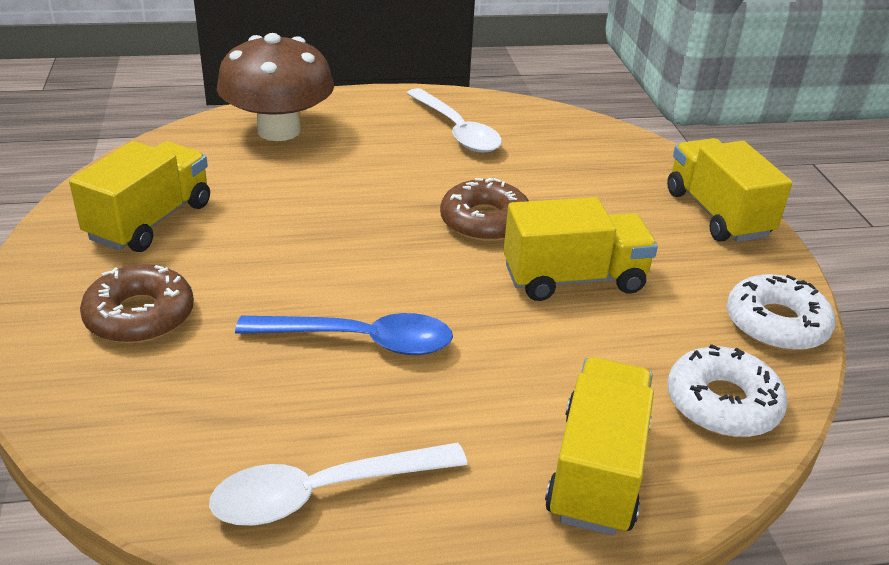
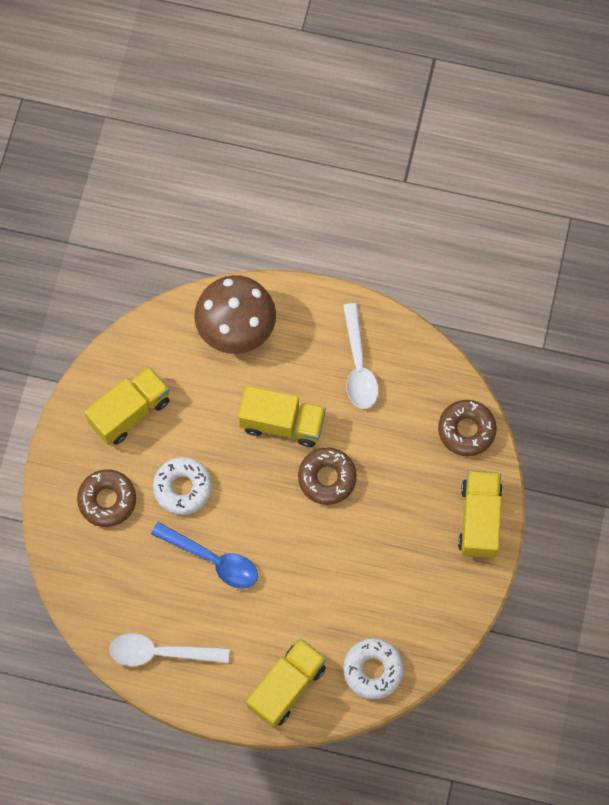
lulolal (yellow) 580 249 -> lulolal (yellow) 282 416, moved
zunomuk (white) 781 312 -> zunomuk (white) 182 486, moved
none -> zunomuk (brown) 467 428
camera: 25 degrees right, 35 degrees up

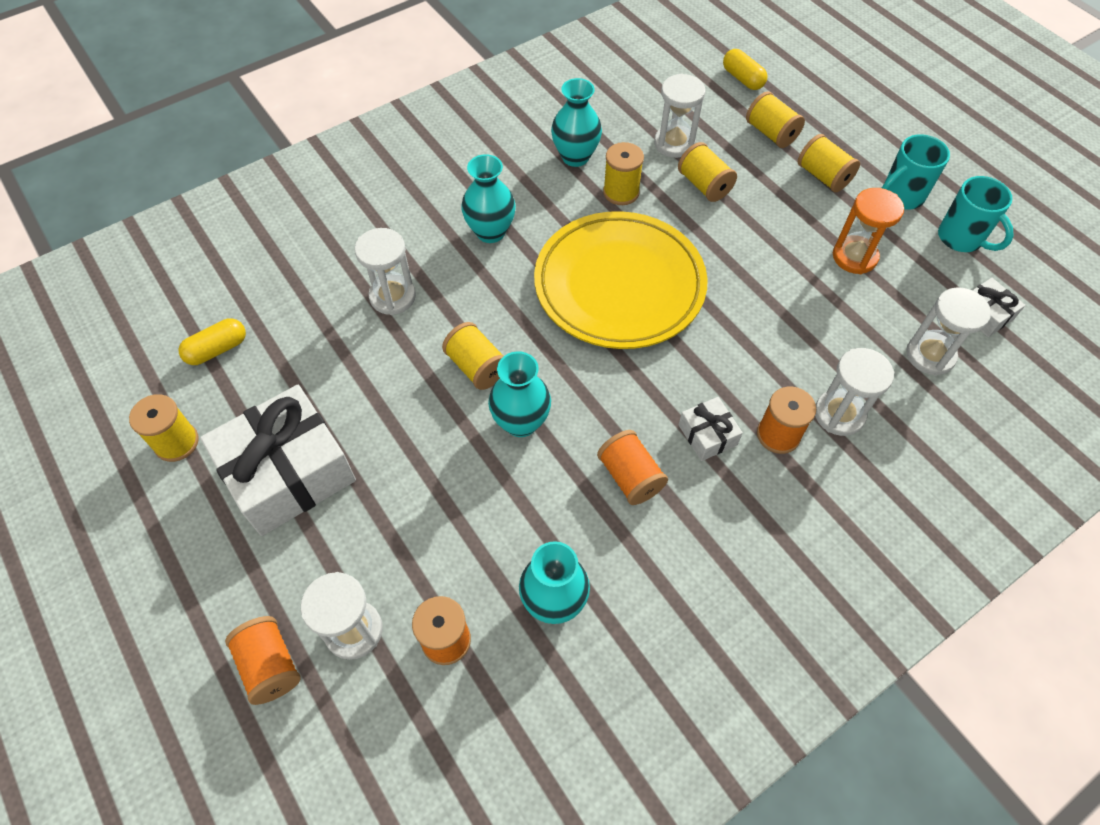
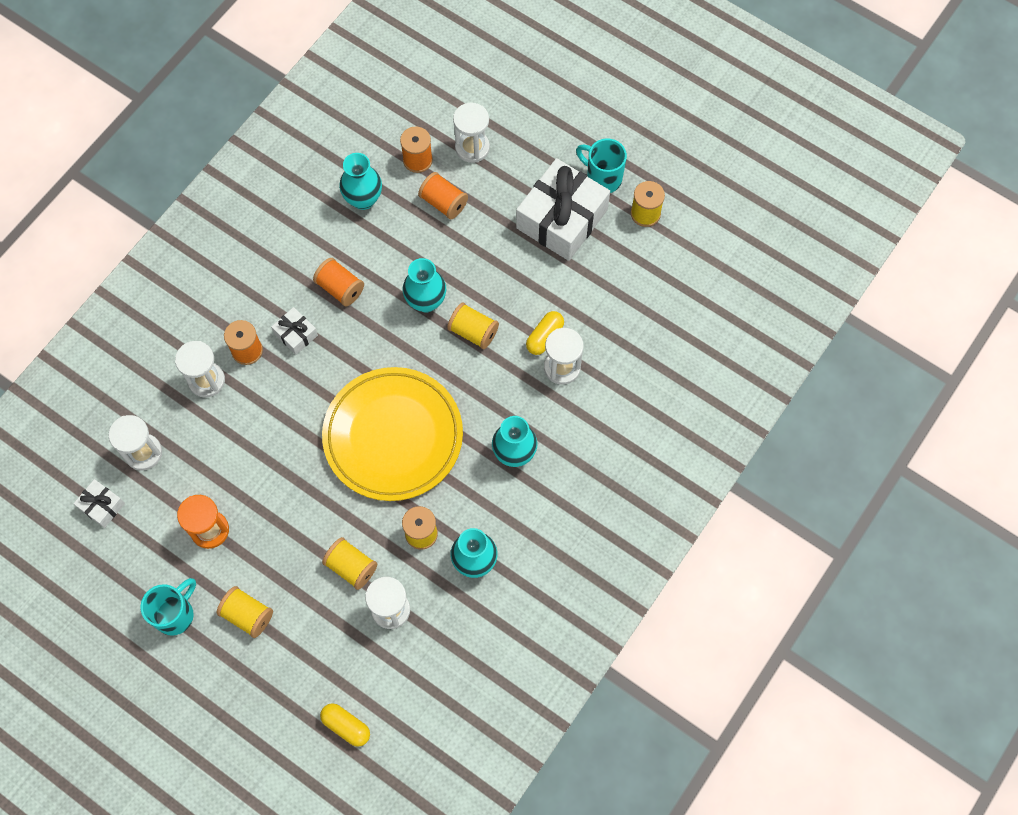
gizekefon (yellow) 775 119 -> none
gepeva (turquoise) 976 214 -> gepeva (turquoise) 601 165, moved
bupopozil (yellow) 212 341 -> bupopozil (yellow) 545 333, moved
gizekefon (orange) 263 660 -> gizekefon (orange) 443 195, moved
camera: 160 degrees right, 10 degrees up

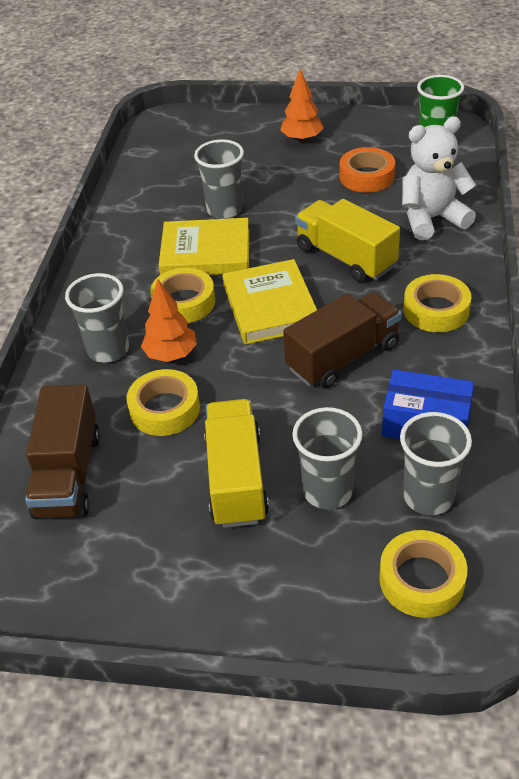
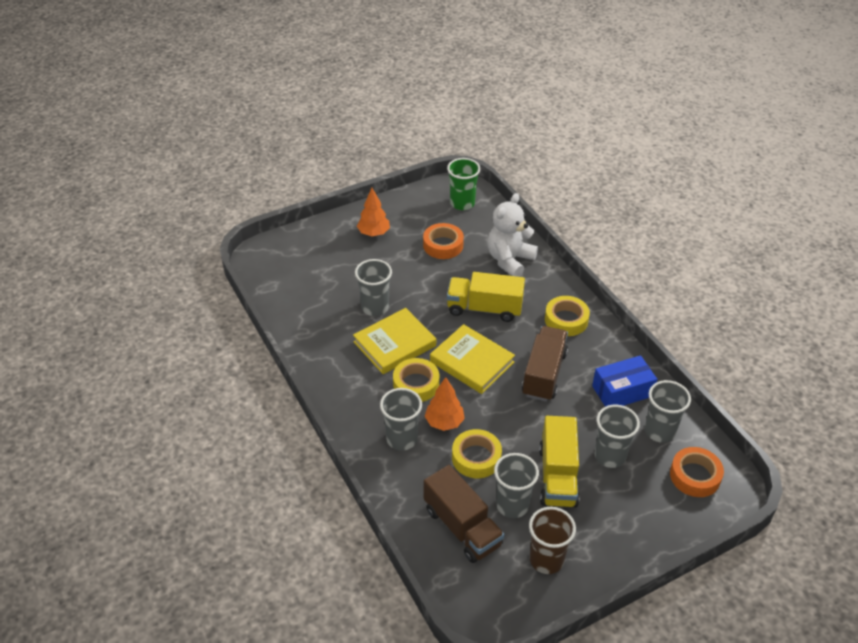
lulolal (yellow) 236 463 -> lulolal (yellow) 559 461, 135 degrees counterclockwise
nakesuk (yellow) 423 574 -> nakesuk (orange) 697 472
none -> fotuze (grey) 516 485
none -> fotuze (brown) 552 540
camera: 40 degrees left, 0 degrees up

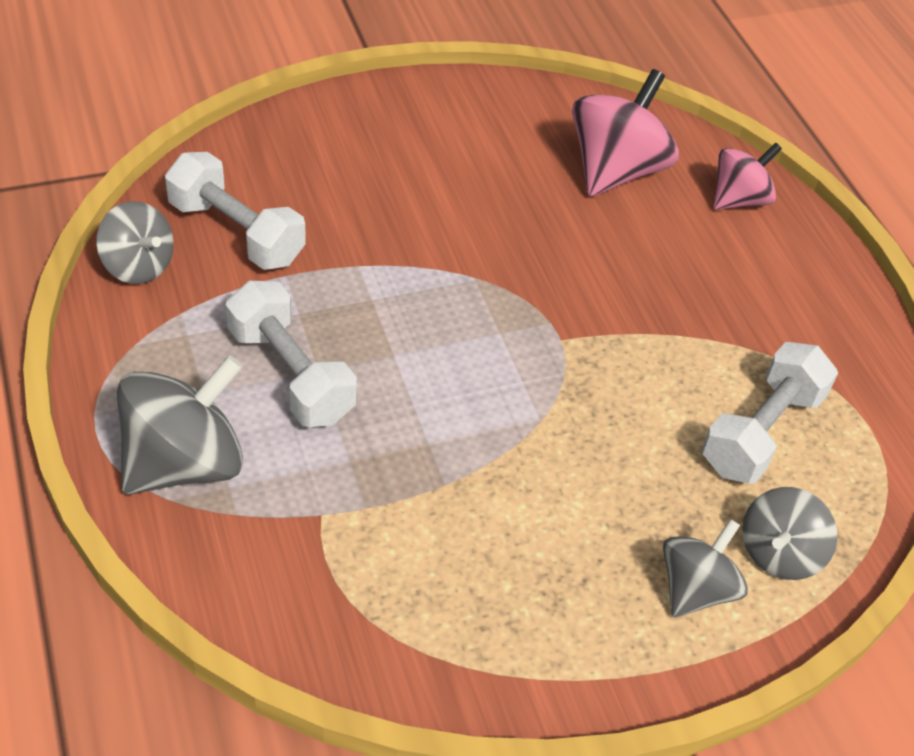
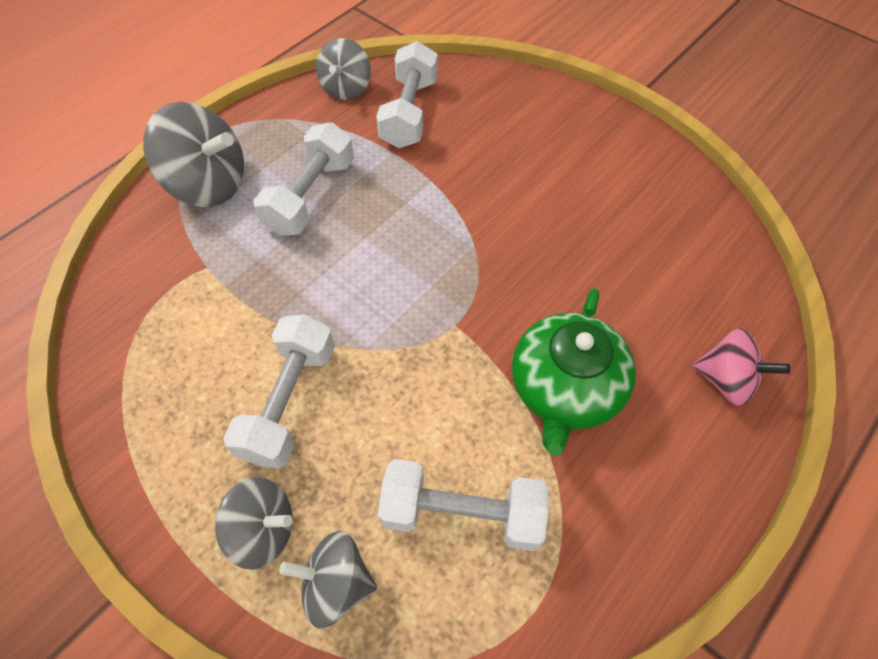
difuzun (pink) 625 133 -> none
none -> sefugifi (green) 574 372
none -> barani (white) 279 391
camera: 65 degrees right, 10 degrees up

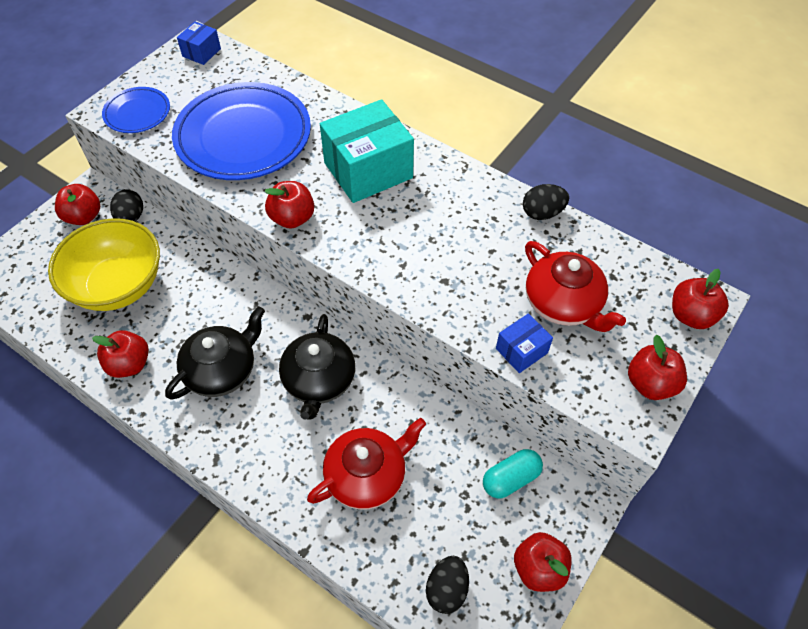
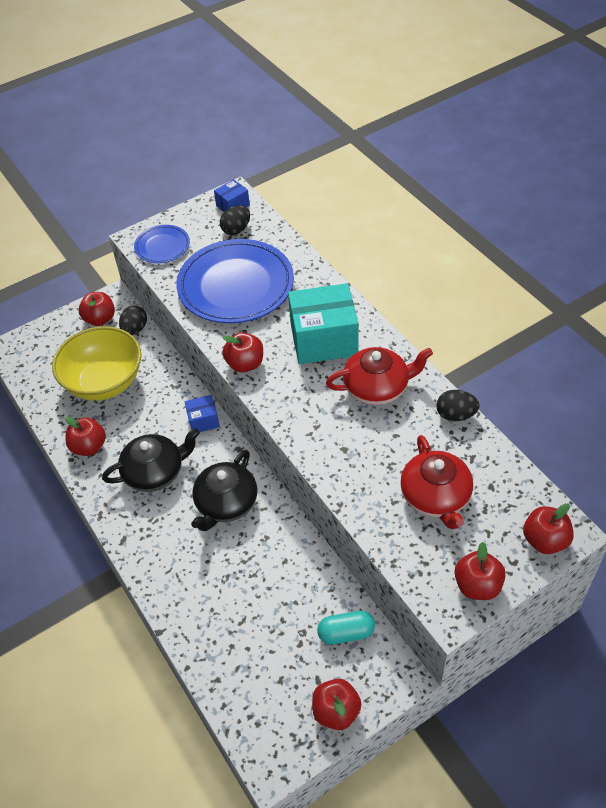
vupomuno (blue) 524 343 -> vupomuno (blue) 202 413, moved
sefugifi (red) 366 463 -> sefugifi (red) 379 376, moved
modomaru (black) 447 585 -> modomaru (black) 235 220, moved
camera: 25 degrees right, 5 degrees down

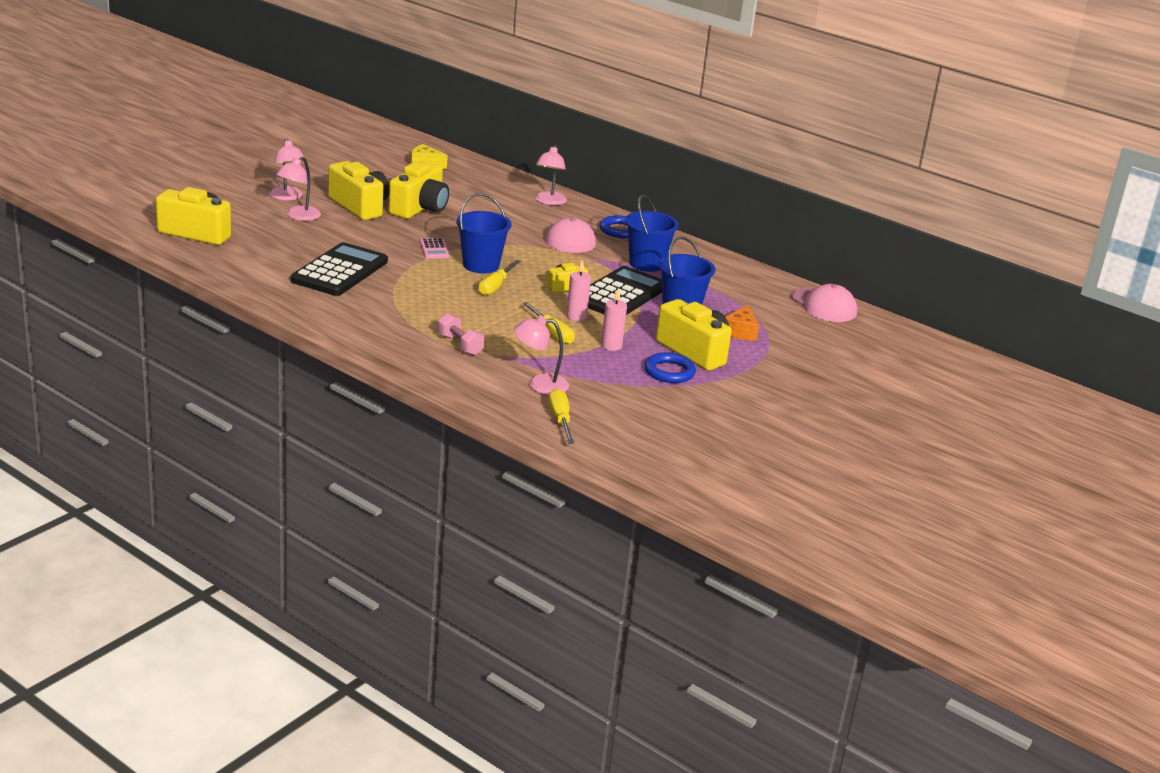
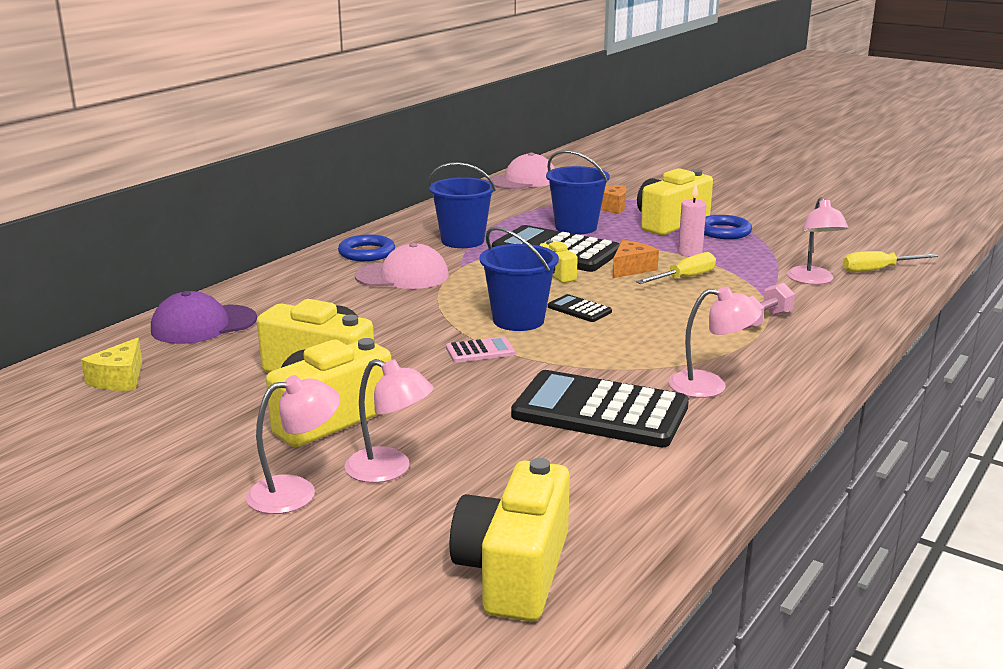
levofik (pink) 551 175 -> levofik (pink) 715 342, moved
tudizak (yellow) 499 278 -> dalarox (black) 580 308
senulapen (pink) 578 290 -> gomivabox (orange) 635 259
none -> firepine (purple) 204 317
camera: 90 degrees left, 5 degrees down

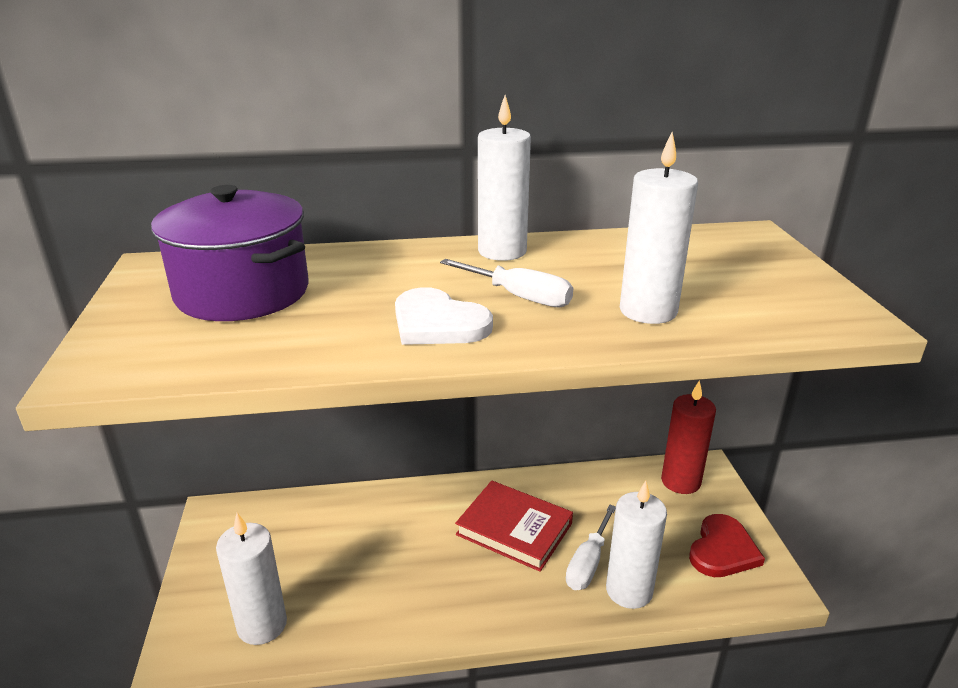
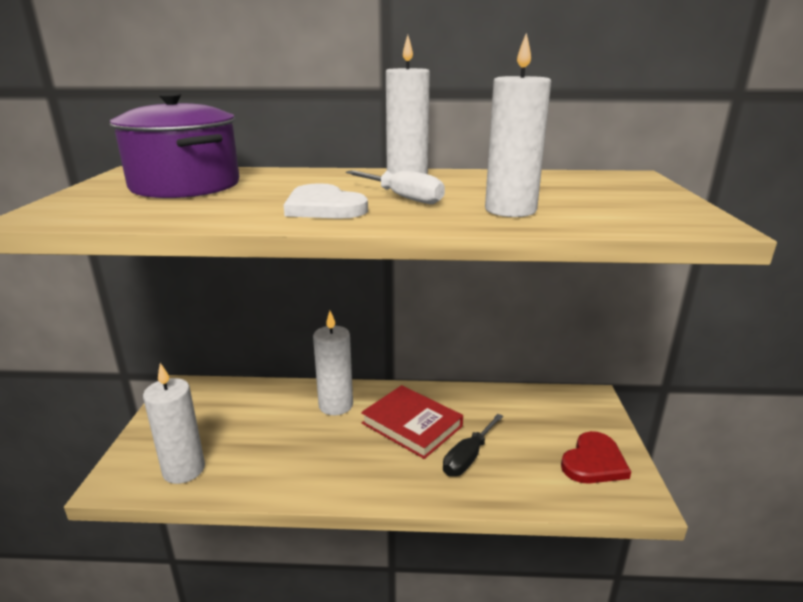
senulapen (red) 688 437 -> none
senulapen (white) 636 544 -> senulapen (white) 333 363, moved
tudizak (white) 591 547 -> tudizak (black) 473 445
camera: 10 degrees right, 5 degrees down

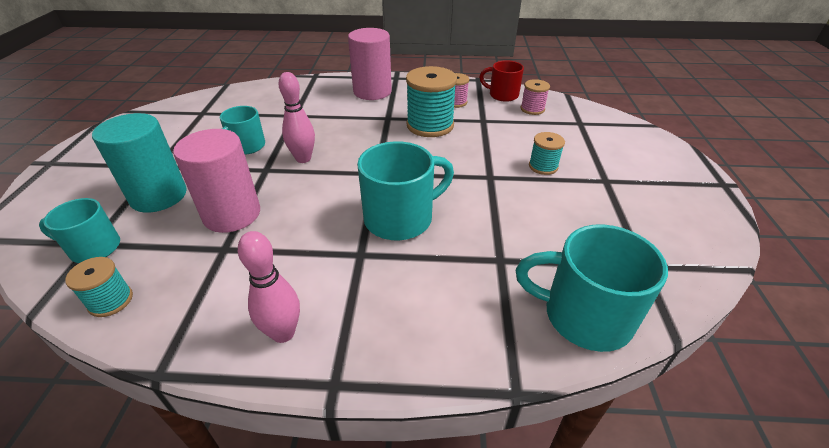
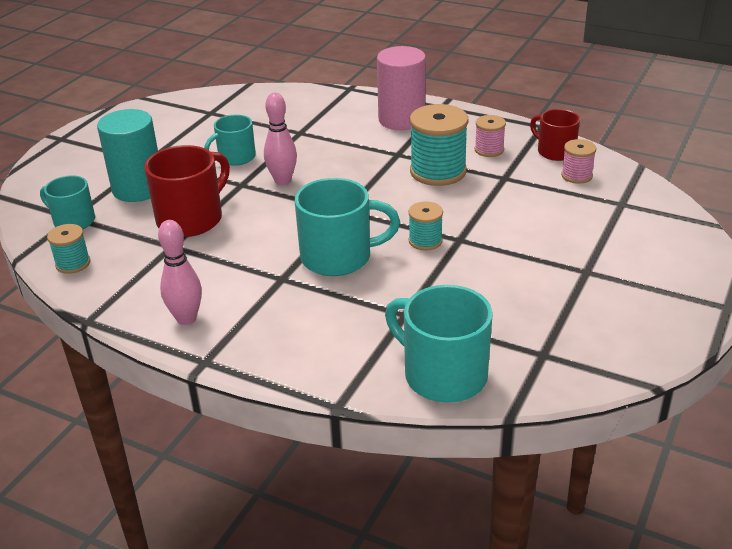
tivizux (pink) 216 181 -> gepeva (red) 187 191
gizekefon (turquoise) 547 153 -> gizekefon (turquoise) 425 226, moved
camera: 25 degrees right, 5 degrees down

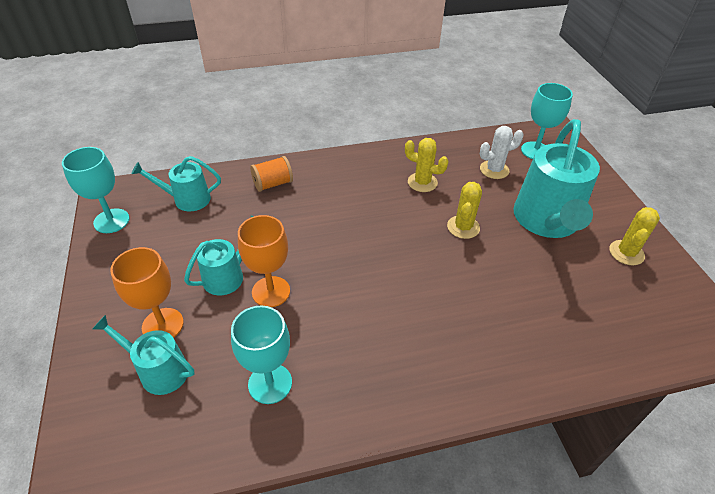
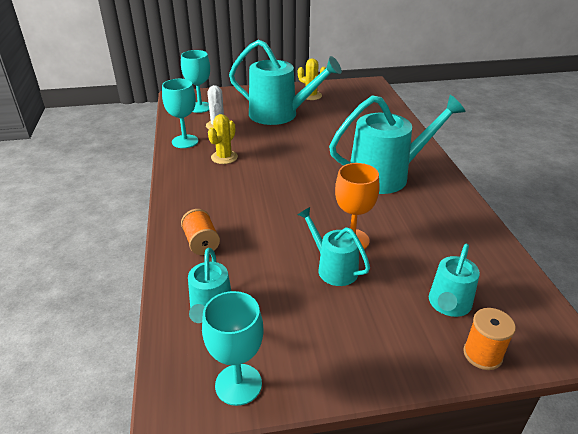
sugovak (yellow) 464 210 -> none
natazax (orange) 147 292 -> none
natazax (turquoise) 261 354 -> natazax (turquoise) 180 113, moved
none -> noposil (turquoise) 397 144
none -> gizekefon (orange) 489 339
camera: 85 degrees left, 10 degrees down

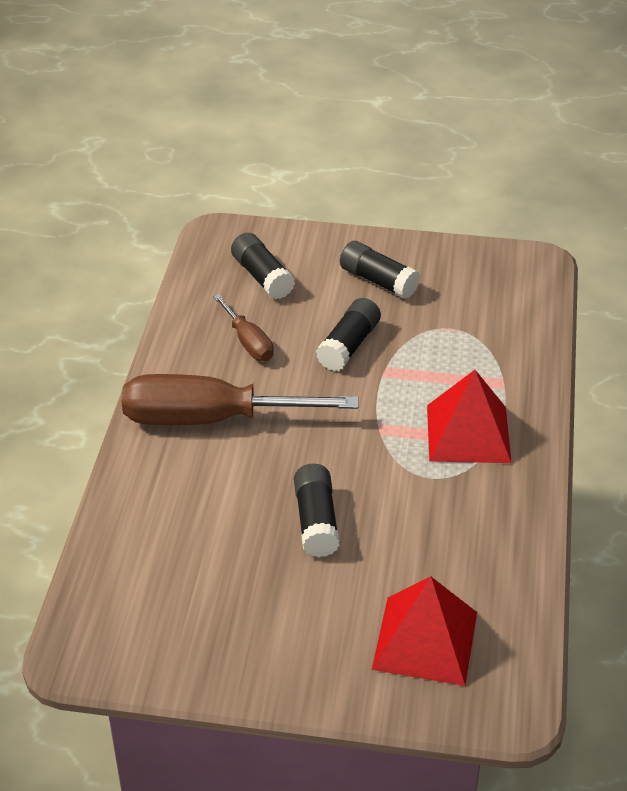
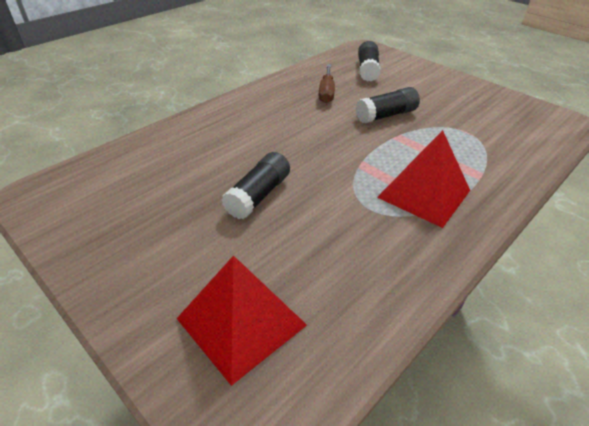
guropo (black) 380 270 -> none
tudizak (brown) 240 399 -> none
camera: 35 degrees right, 0 degrees up

